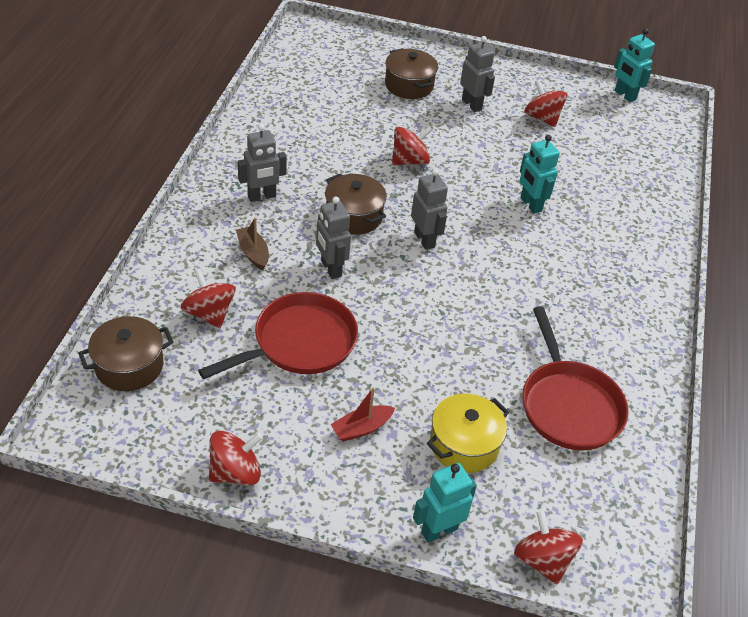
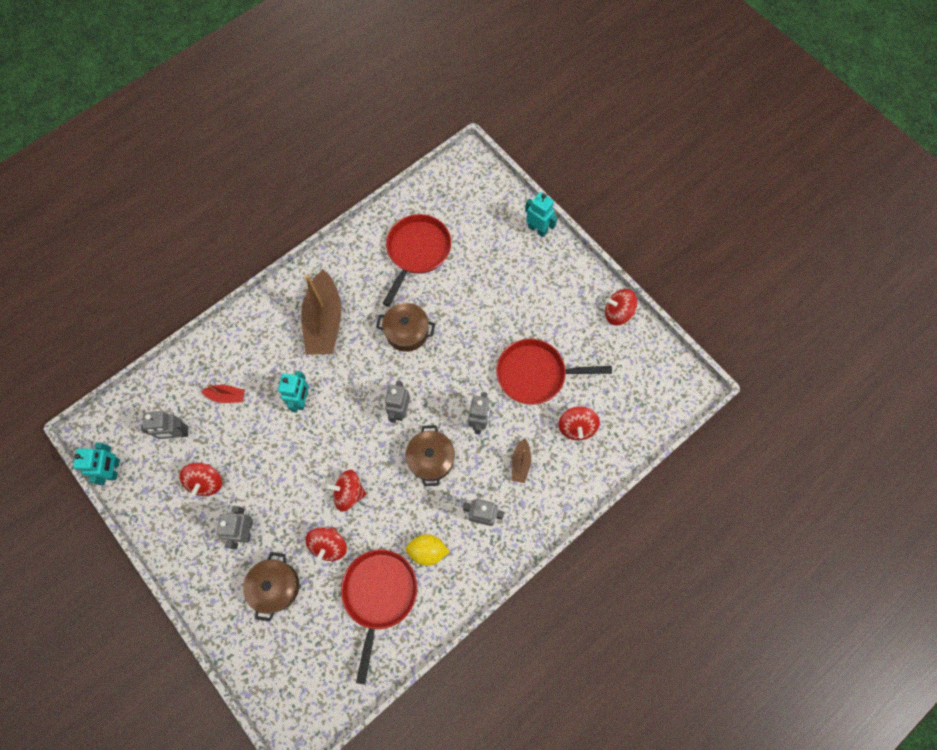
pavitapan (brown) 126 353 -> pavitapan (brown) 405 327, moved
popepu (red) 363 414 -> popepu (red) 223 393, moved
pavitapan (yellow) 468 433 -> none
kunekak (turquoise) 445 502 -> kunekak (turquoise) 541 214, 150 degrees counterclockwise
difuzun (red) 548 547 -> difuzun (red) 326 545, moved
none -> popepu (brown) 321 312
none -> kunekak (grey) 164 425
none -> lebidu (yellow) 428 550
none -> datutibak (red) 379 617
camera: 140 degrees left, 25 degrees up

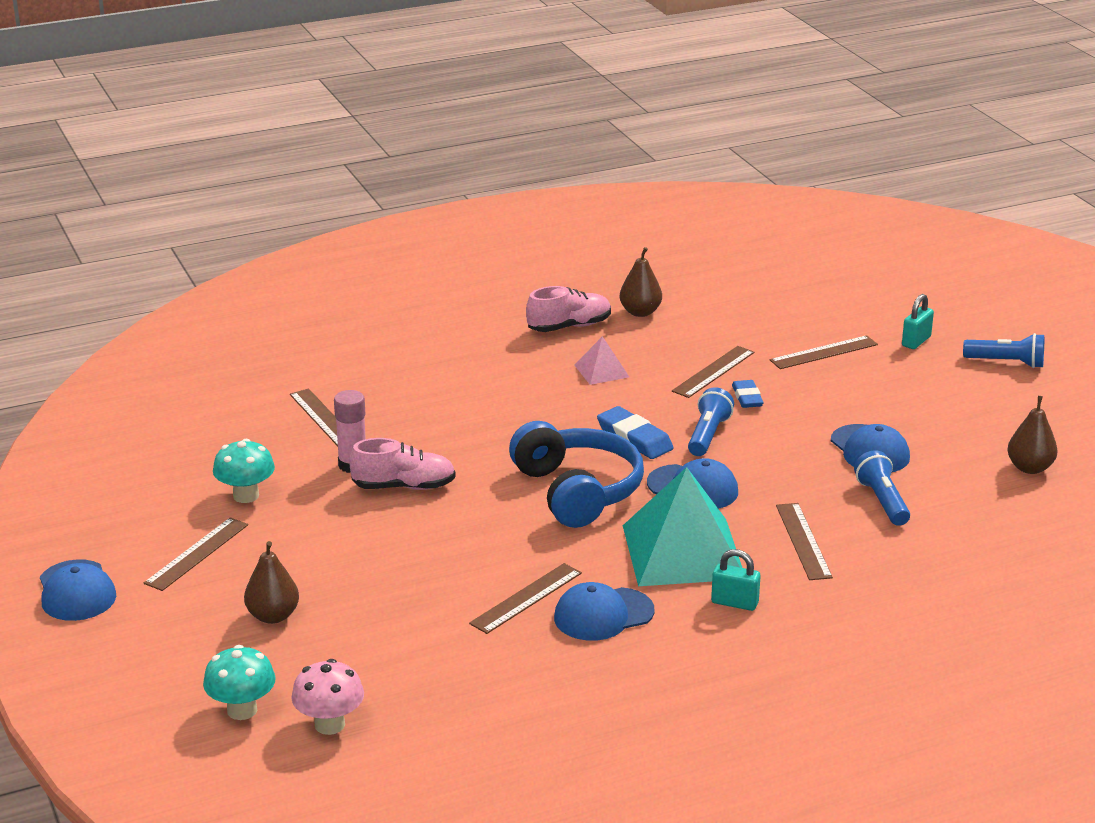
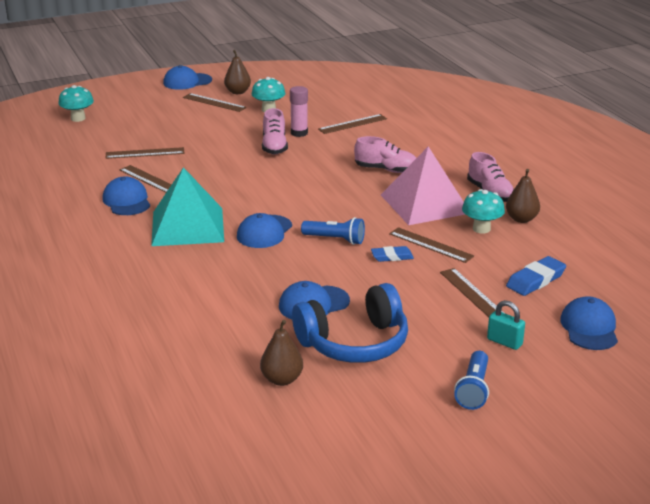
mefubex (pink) 601 360 -> mefubex (pink) 423 185, x2.17
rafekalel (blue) 635 432 -> rafekalel (blue) 536 276, moved
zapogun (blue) 576 474 -> zapogun (blue) 350 323, moved
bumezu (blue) 882 488 -> none
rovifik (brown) 804 541 -> rovifik (brown) 145 153, moved
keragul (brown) 271 582 -> keragul (brown) 237 72, moved
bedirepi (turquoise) 736 580 -> none
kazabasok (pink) 327 697 -> none
none -> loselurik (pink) 385 154
none -> kazabasok (turquoise) 483 211
none -> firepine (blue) 589 323
camera: 90 degrees right, 0 degrees up

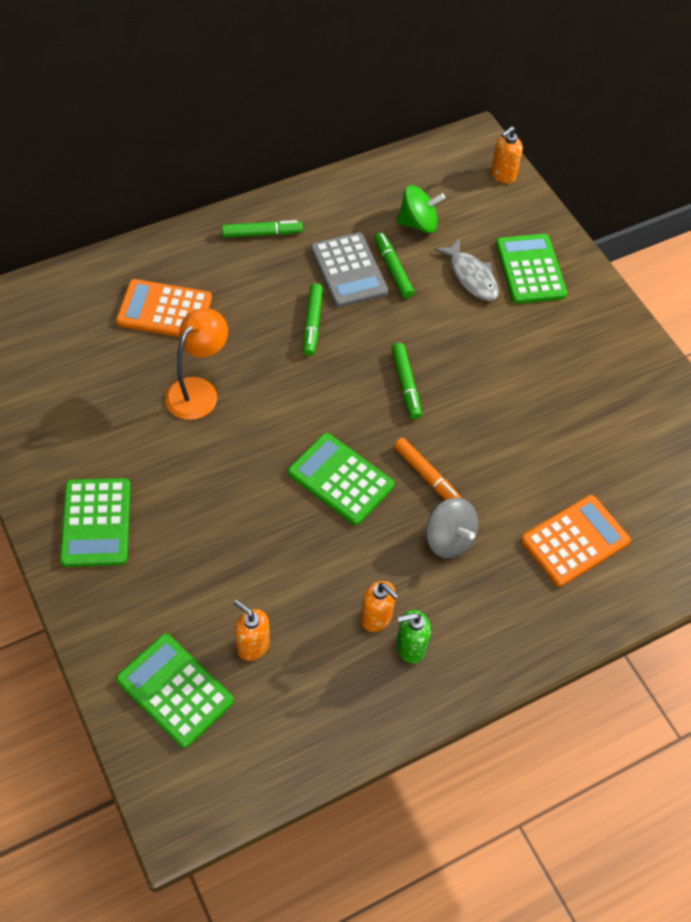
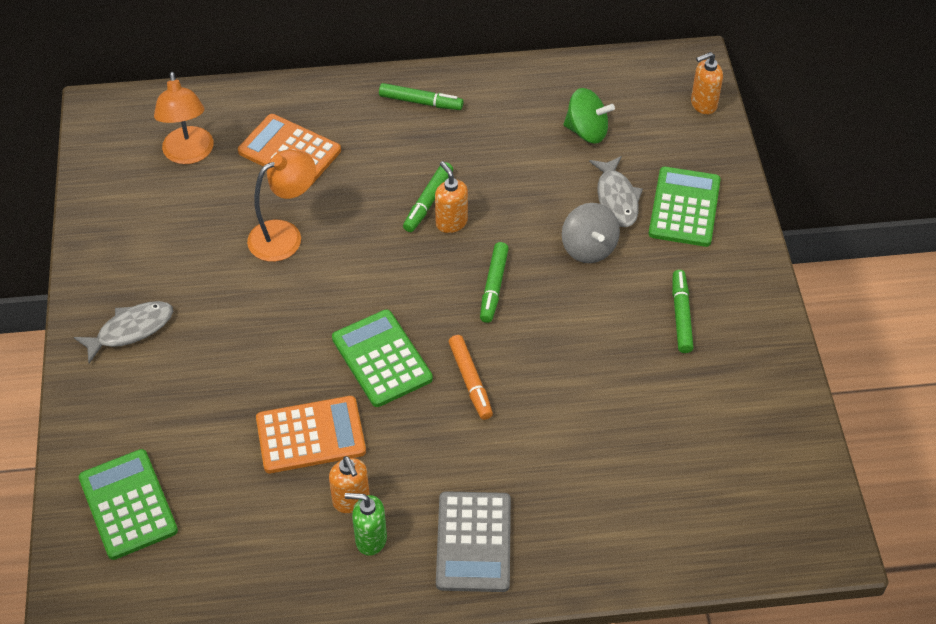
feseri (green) 394 265 -> feseri (green) 683 311, moved
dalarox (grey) 349 270 -> dalarox (grey) 473 541, moved
dalarox (green) 95 522 -> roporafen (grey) 123 332
dalarox (orange) 576 541 -> dalarox (orange) 311 434, moved
difuzun (grey) 452 528 -> difuzun (grey) 591 233, moved
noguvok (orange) 252 630 -> noguvok (orange) 451 197, moved
none -> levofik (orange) 184 118
camera: 25 degrees right, 5 degrees down

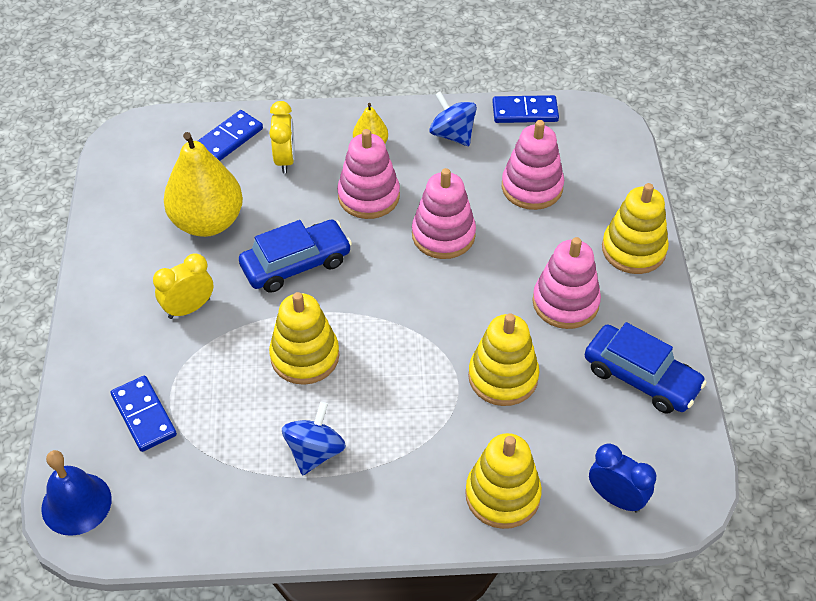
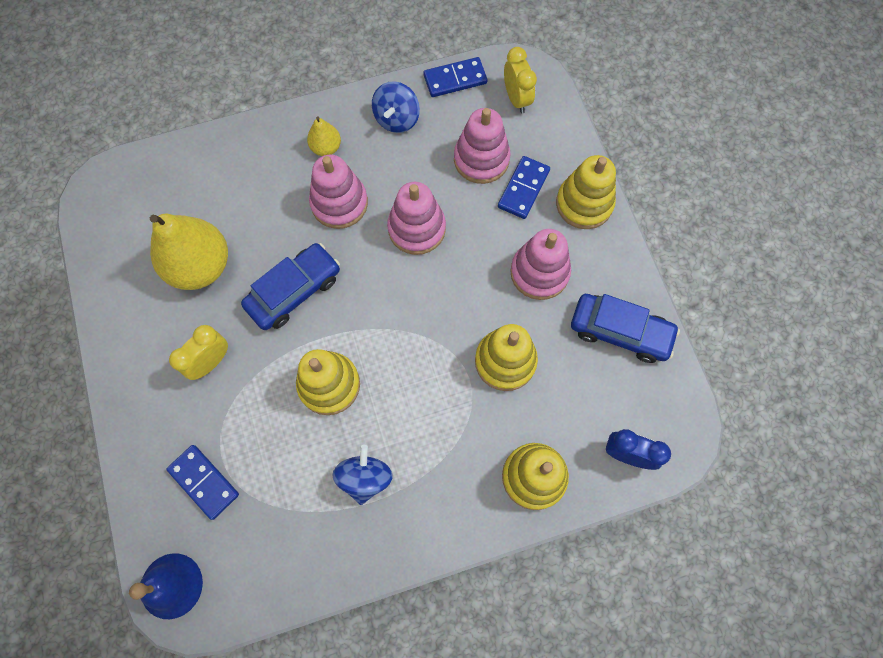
difuzun (blue) 453 118 -> difuzun (blue) 396 107, 105 degrees counterclockwise
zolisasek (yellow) 282 137 -> zolisasek (yellow) 520 80, moved
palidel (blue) 230 135 -> palidel (blue) 524 187, moved
camera: 15 degrees left, 20 degrees up

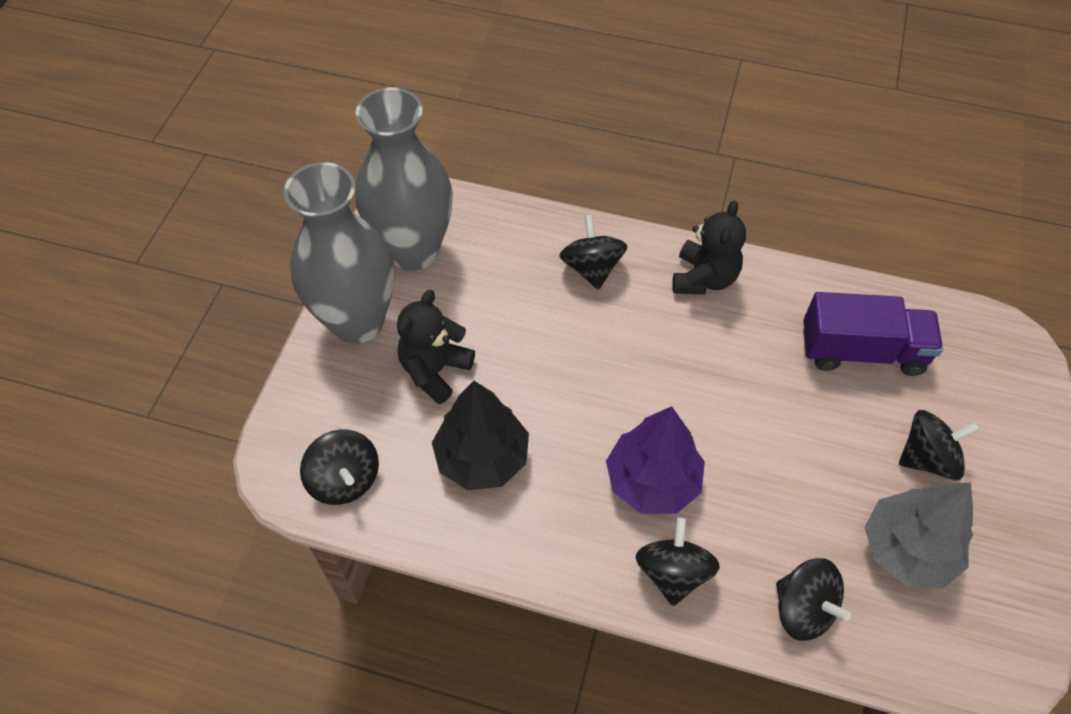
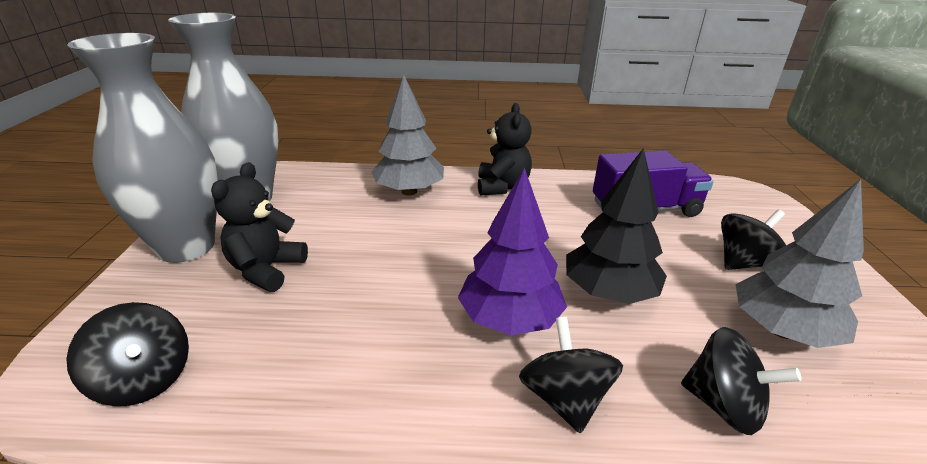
difuzun (black) 593 252 -> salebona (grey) 407 135
salebona (black) 480 435 -> salebona (black) 616 226, moved
camera: 15 degrees left, 25 degrees down

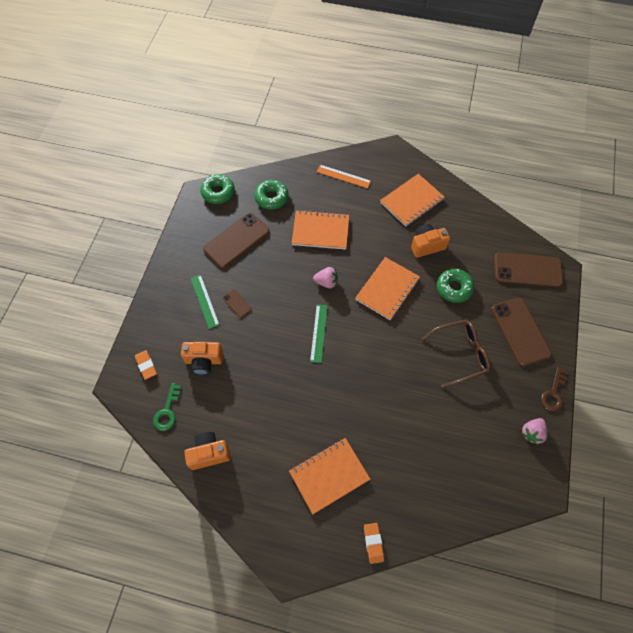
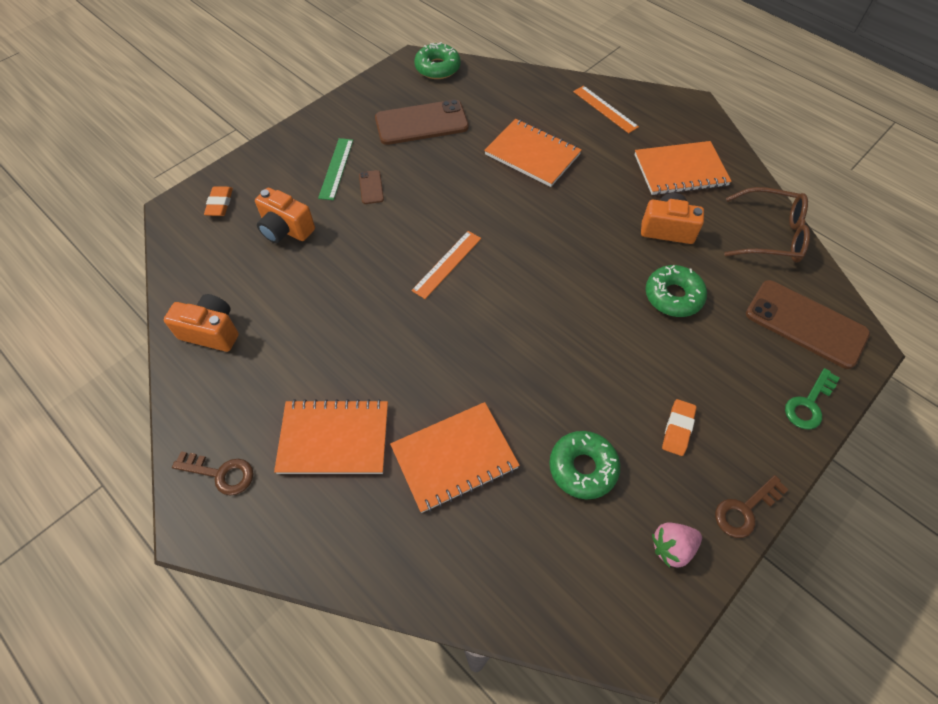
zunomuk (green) 271 195 -> zunomuk (green) 584 465, moved
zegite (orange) 387 288 -> zegite (orange) 455 457, moved
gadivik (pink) 325 277 -> none
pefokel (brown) 521 332 -> none
rovifik (green) 319 333 -> rovifik (orange) 446 265
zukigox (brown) 456 354 -> zukigox (brown) 767 225, moved
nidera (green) 167 407 -> nidera (green) 812 399, moved
rafekalel (orange) 374 543 -> rafekalel (orange) 679 427, moved
none -> nidera (brown) 212 473
camera: 30 degrees right, 5 degrees down

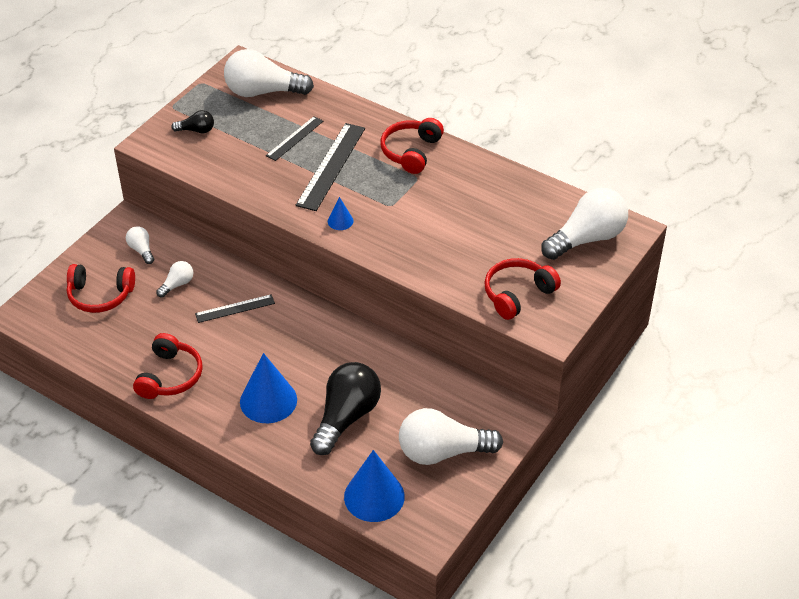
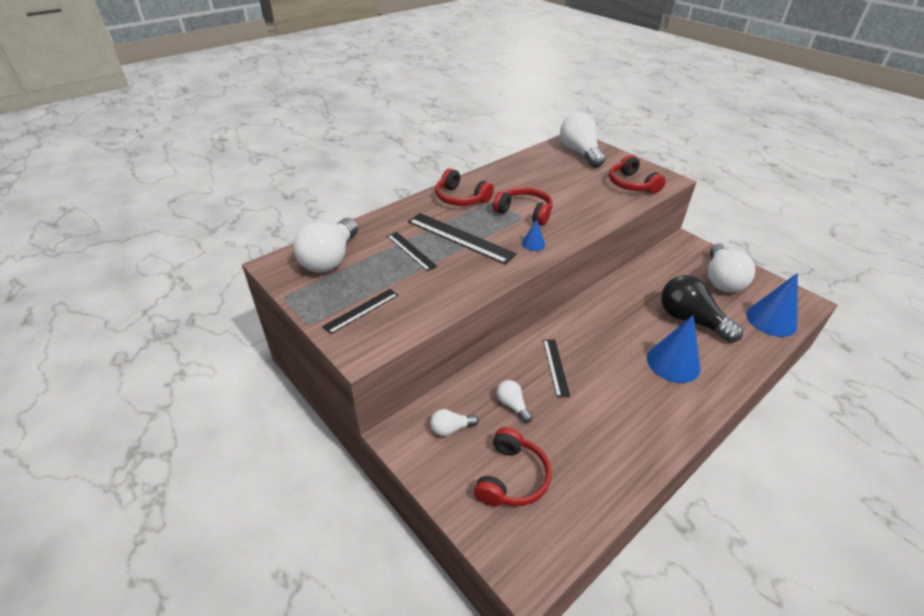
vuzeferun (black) 192 122 -> rovifik (black) 360 311
zapogun (red) 168 366 -> zapogun (red) 523 206, moved
camera: 75 degrees left, 5 degrees down

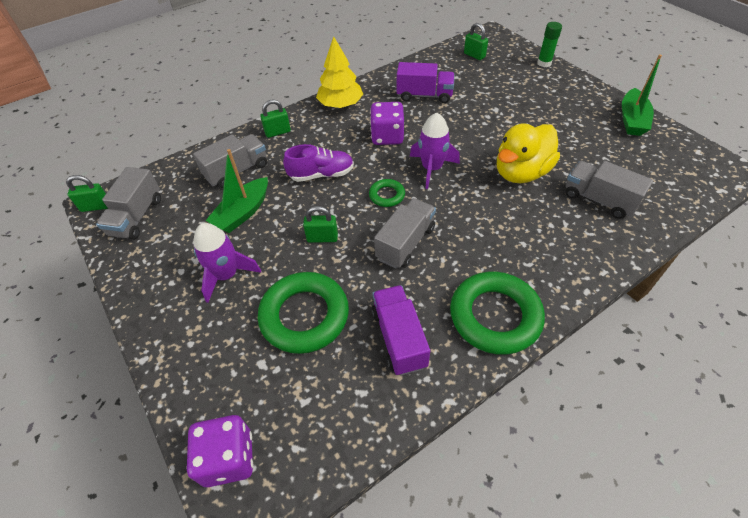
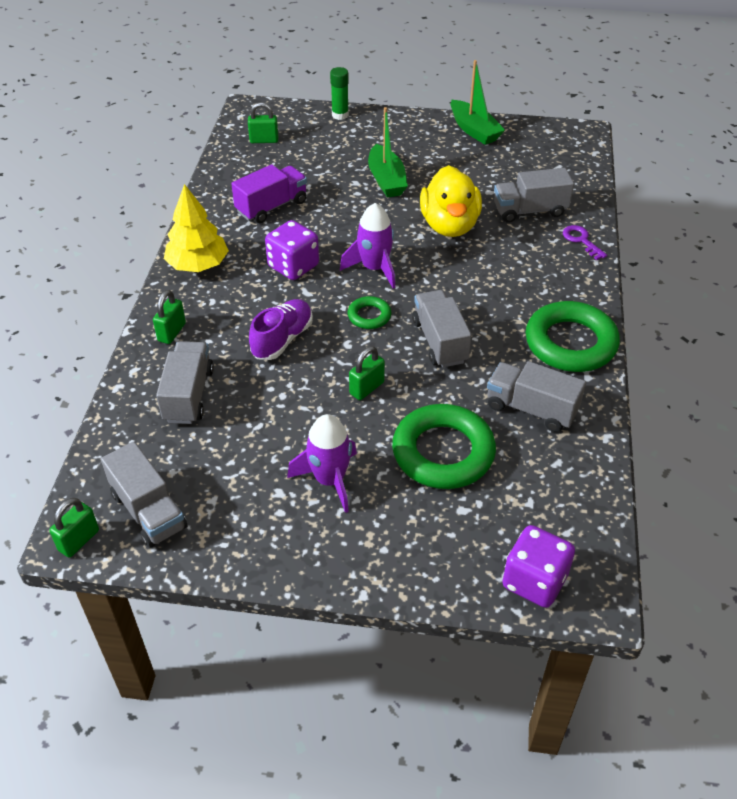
popepu (green) 236 191 -> popepu (green) 388 152, moved
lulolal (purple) 400 330 -> lulolal (grey) 536 396
none -> nidera (purple) 585 242
camera: 50 degrees left, 5 degrees down

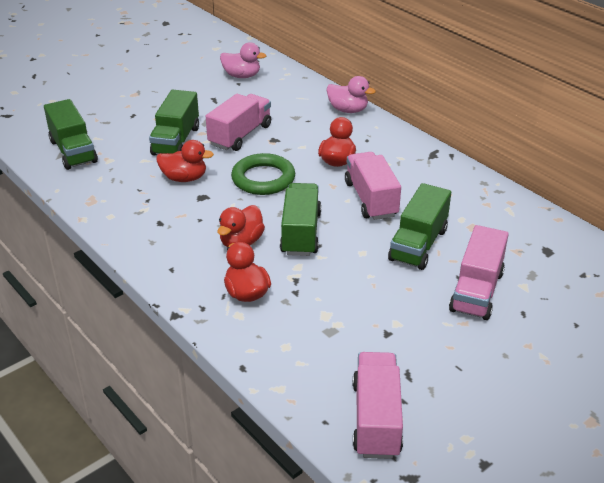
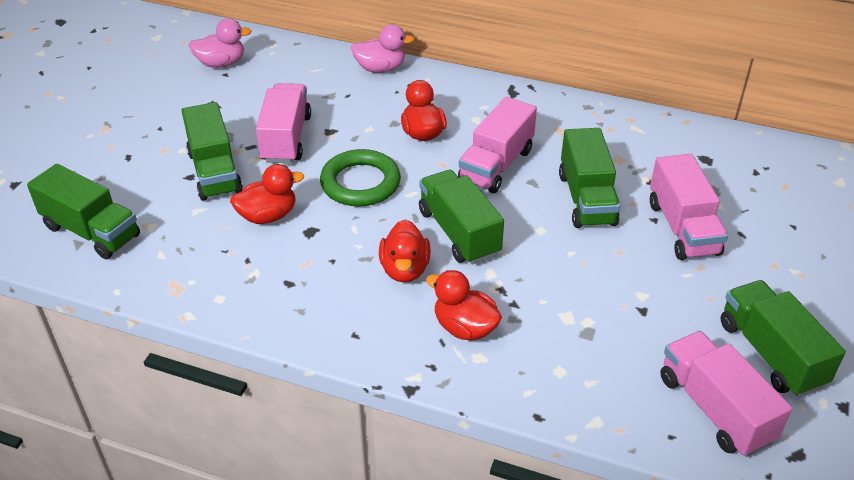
lulolal (pink) 373 186 -> lulolal (pink) 497 145, 105 degrees counterclockwise
none -> lulolal (green) 783 338
camera: 30 degrees left, 5 degrees up

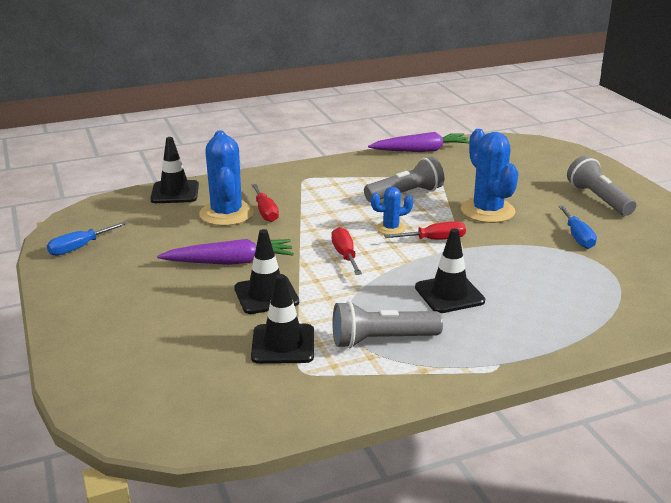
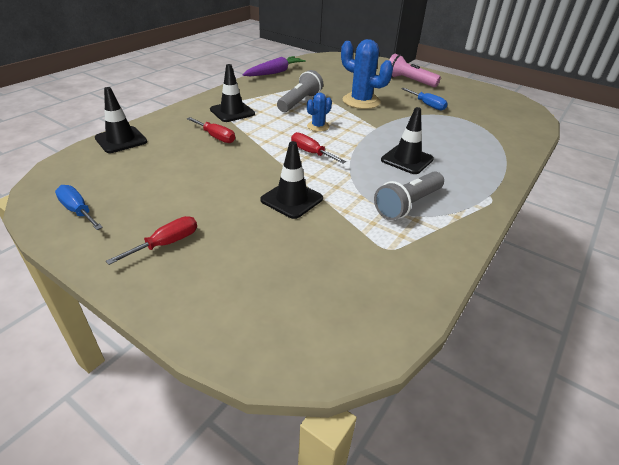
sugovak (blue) 226 178 -> none
bumezu (grey) 601 186 -> bumezu (pink) 415 70
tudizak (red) 425 230 -> tudizak (red) 151 240, moved
tudizak (blue) 87 239 -> tudizak (blue) 79 207, 120 degrees clockwise
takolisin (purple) 225 252 -> none
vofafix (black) 282 319 -> vofafix (black) 232 93, moved
camera: 35 degrees left, 10 degrees up

